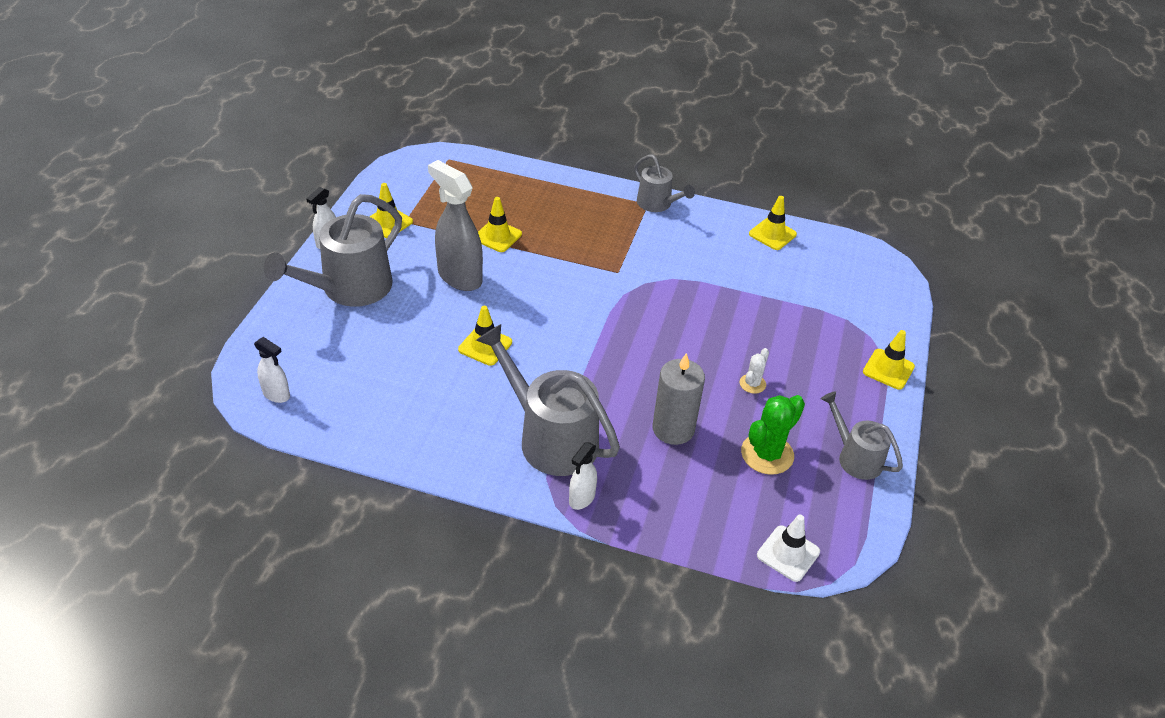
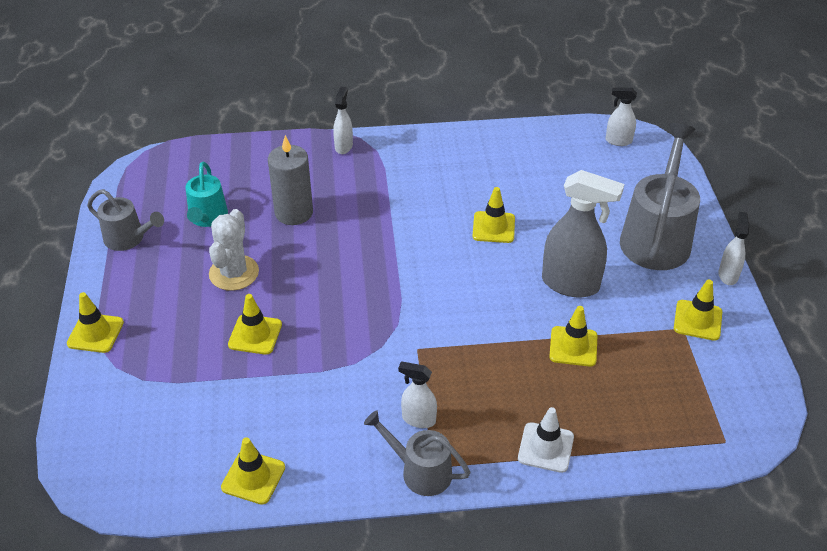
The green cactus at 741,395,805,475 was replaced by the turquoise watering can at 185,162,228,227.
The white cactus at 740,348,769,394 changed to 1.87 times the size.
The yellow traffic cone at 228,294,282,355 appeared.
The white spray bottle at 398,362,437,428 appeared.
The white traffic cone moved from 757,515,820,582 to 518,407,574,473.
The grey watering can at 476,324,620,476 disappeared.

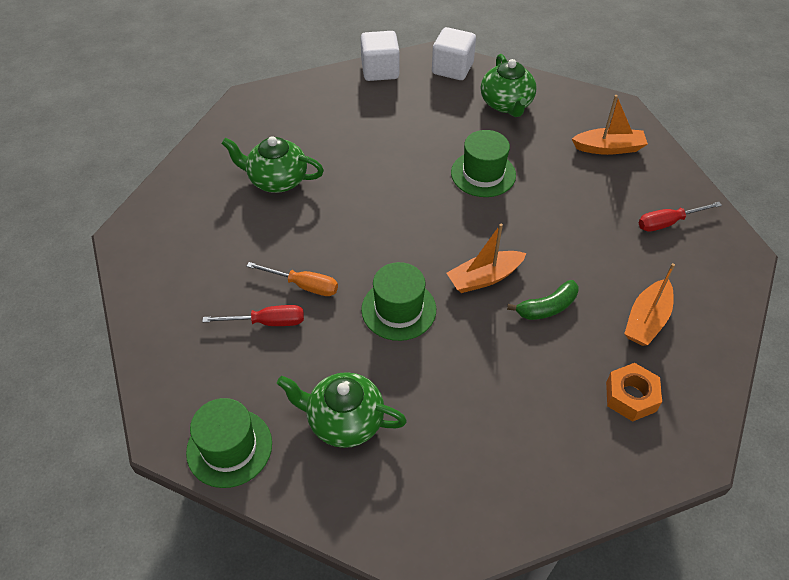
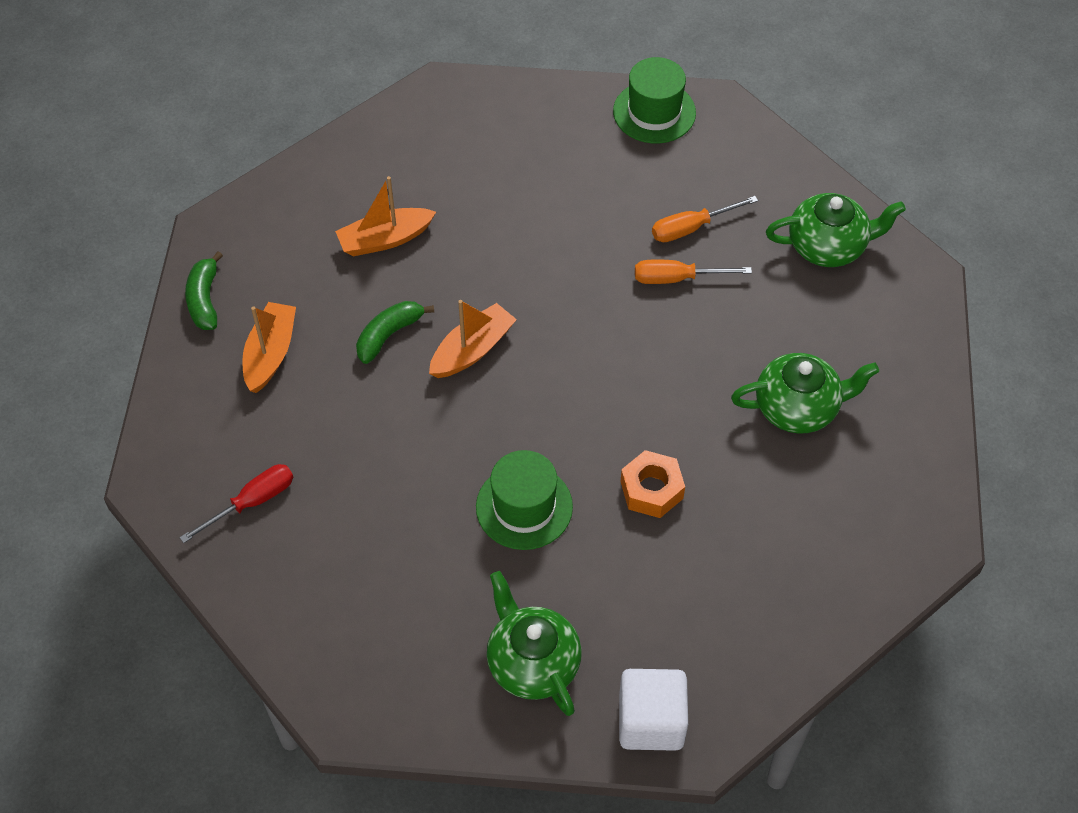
The green banana at 185,251,223,330 appeared.
The orange boat moved from 572,95,648,155 to 335,176,436,256.
The orange nut moved from 606,363,662,422 to 621,450,685,518.
The red screwdriver at 202,305,304,326 became the orange screwdriver at 652,196,758,242.
The green teapot moved from 277,372,407,448 to 766,193,906,267.
The white cube at 361,31,400,81 disappeared.
The green hat at 361,262,436,341 disappeared.

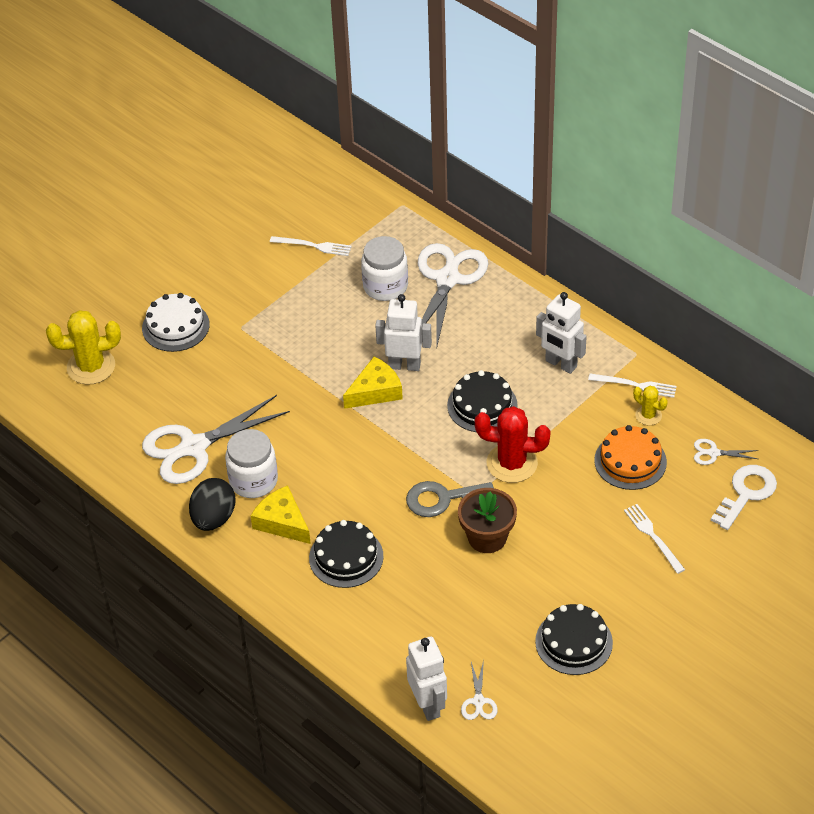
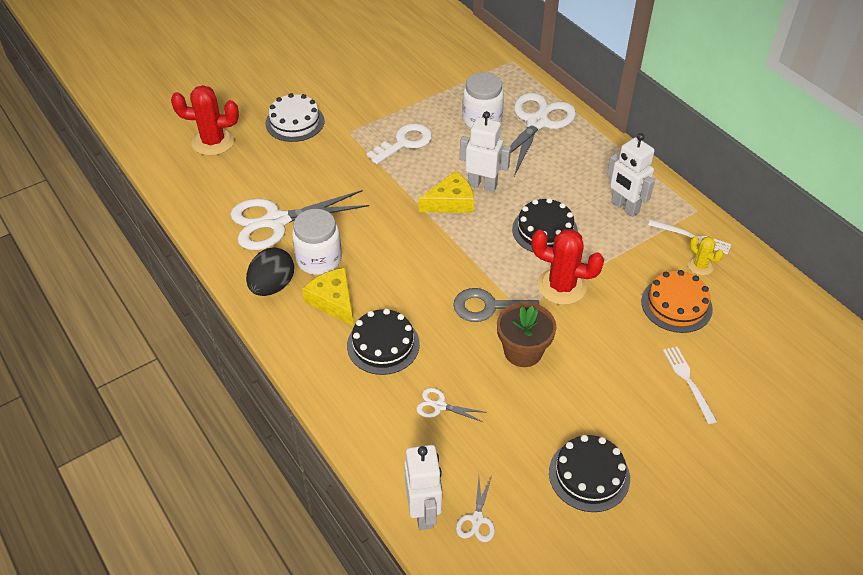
The yellow cactus at 46,310,121,385 became the red cactus at 171,85,239,156.
The white key moved from 711,465,777,530 to 366,123,432,164.
The white scissors moved from 694,439,759,465 to 416,388,487,422.
The white fork at 270,236,352,256 disappeared.

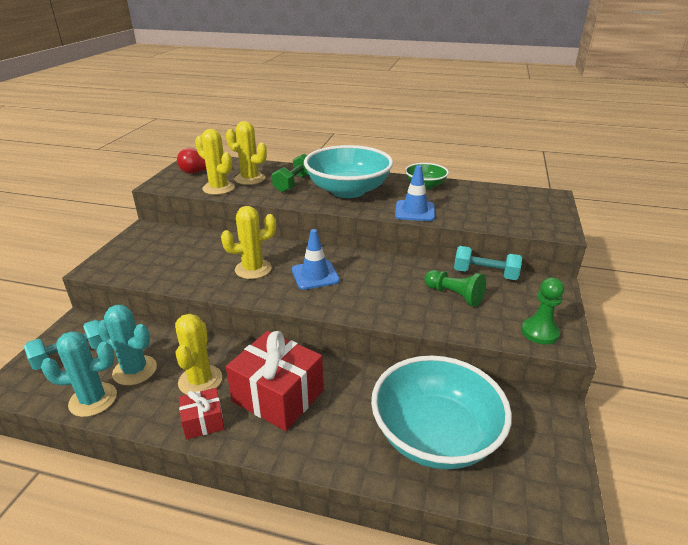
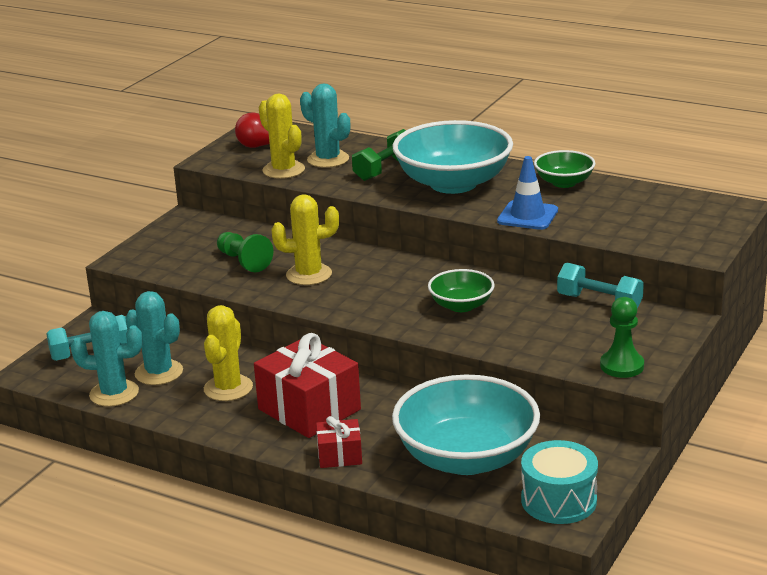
The green pawn moved from 424,270,486,307 to 217,232,273,272.
The yellow cactus at 226,121,267,185 became the turquoise cactus at 300,84,350,168.
The red gift moved from 179,388,224,440 to 316,416,362,468.
The green bowl at 428,269,495,312 appeared.
The turquoise drum at 521,440,598,524 appeared.
The blue traffic cone at 292,229,340,290 disappeared.

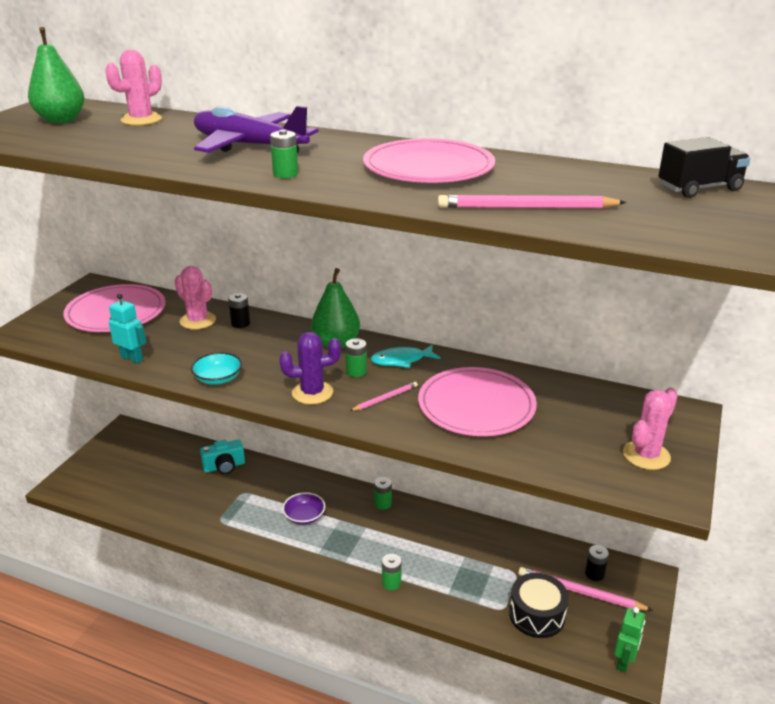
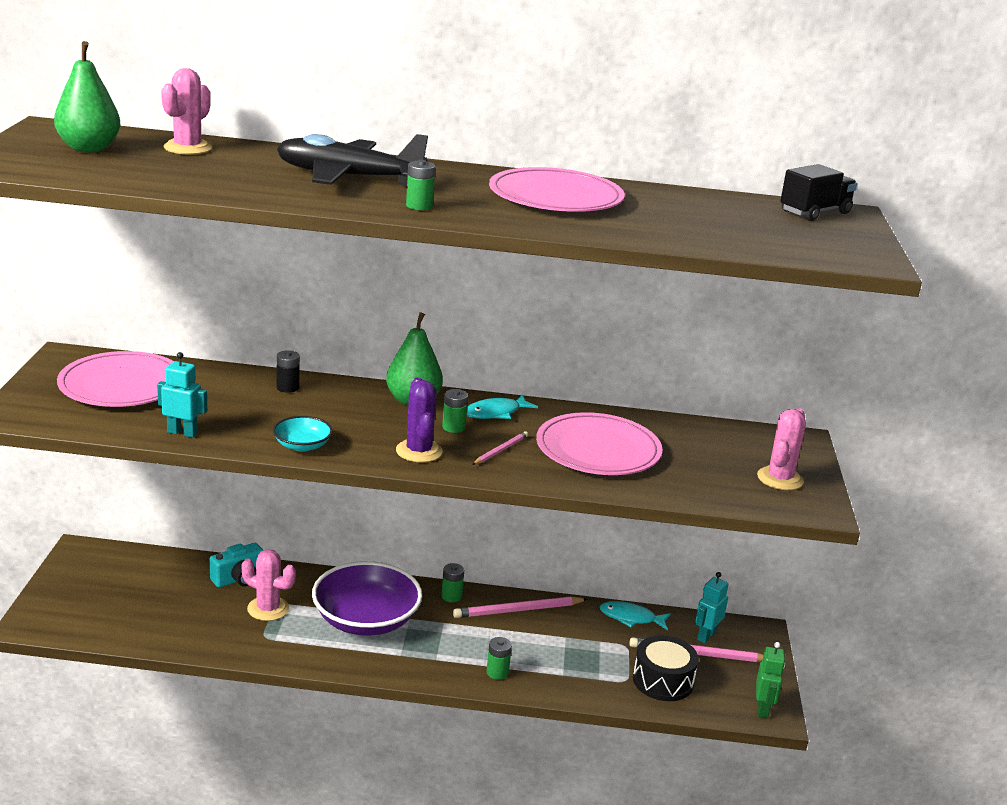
The pink cactus moved from 175,266,216,330 to 242,549,296,621.
The purple plane at 194,106,318,153 became the black plane at 277,134,428,186.
The purple bowl at 282,492,325,525 changed to 2.10 times the size.
The purple cactus at 279,332,341,404 turned 75 degrees counterclockwise.
The pink pencil moved from 438,195,626,208 to 453,596,588,618.
The turquoise fish at 600,601,671,630 appeared.
The black battery at 585,545,609,581 was replaced by the turquoise robot at 695,572,729,643.

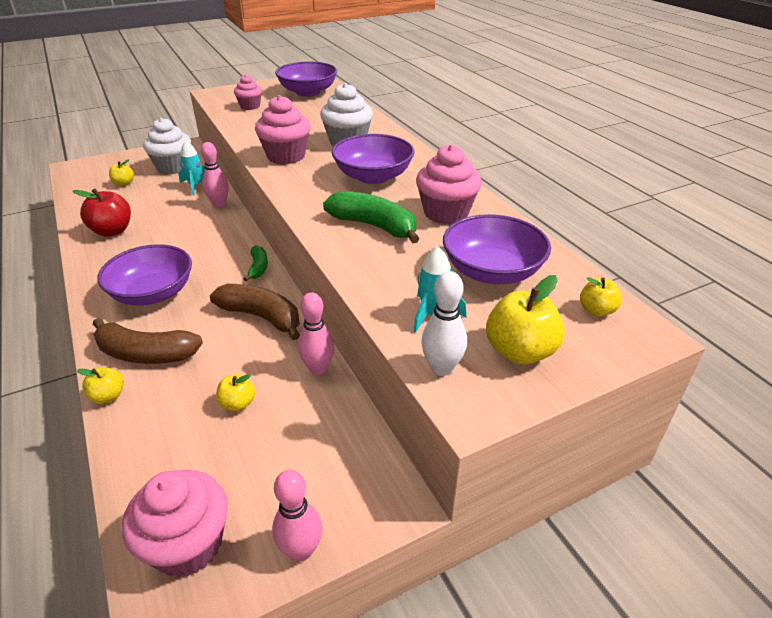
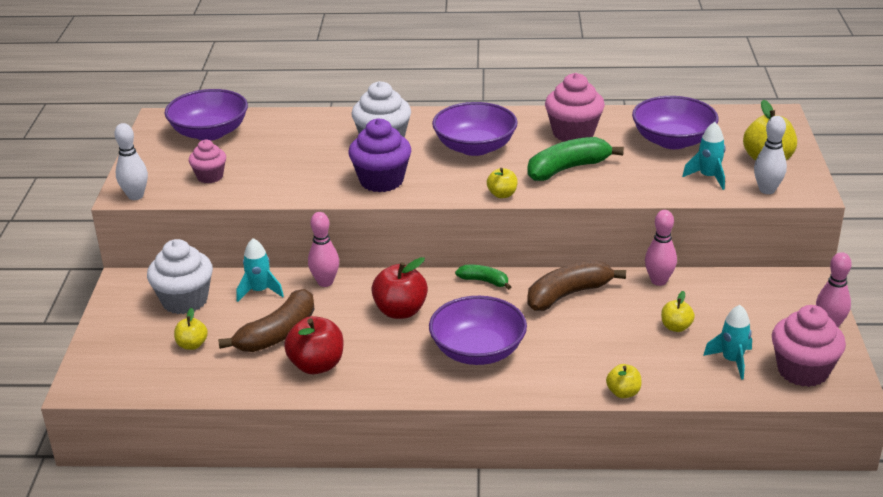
The white bowling pin at 114,123,148,200 appeared.
The brown banana moved from 93,318,203,364 to 218,289,315,352.
The pink cupcake at 255,95,311,164 became the purple cupcake at 349,118,411,192.
The red apple at 371,257,428,319 appeared.
The yellow apple moved from 580,277,622,317 to 487,168,518,198.
The turquoise rocket at 703,305,752,380 appeared.

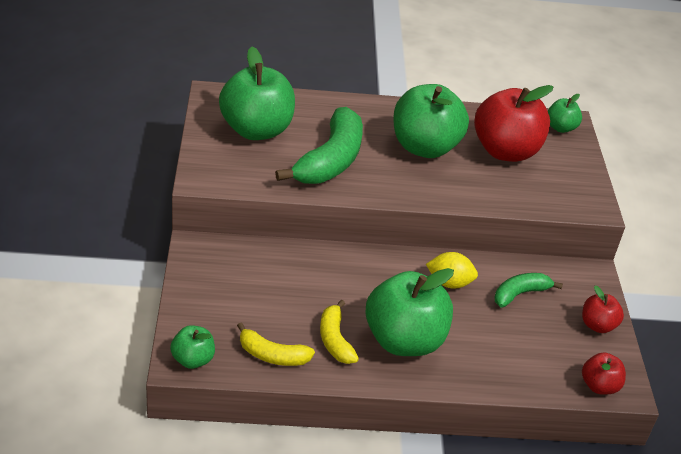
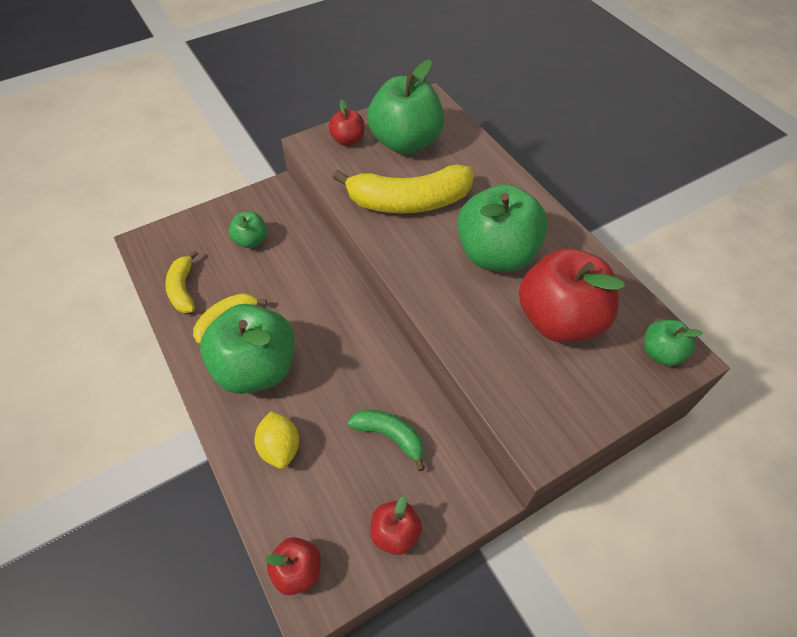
The green apple moved from 170,325,215,369 to 229,212,267,248.
The yellow lemon moved from 426,252,478,288 to 254,411,299,469.
The red apple at 329,100,365,146 appeared.
The green banana at 275,107,363,184 became the yellow banana at 333,164,473,214.

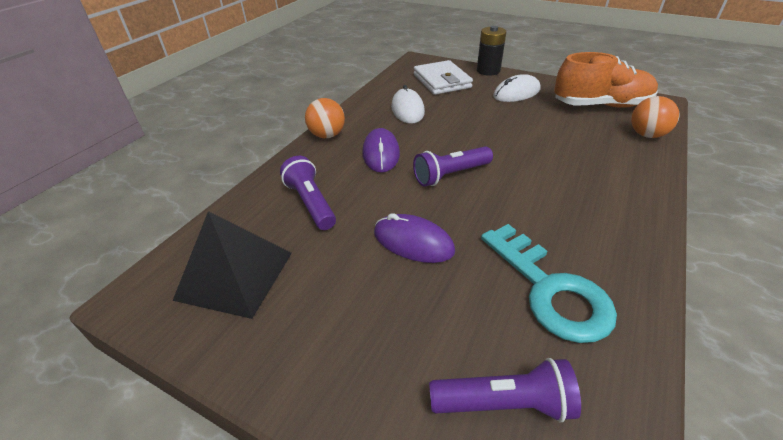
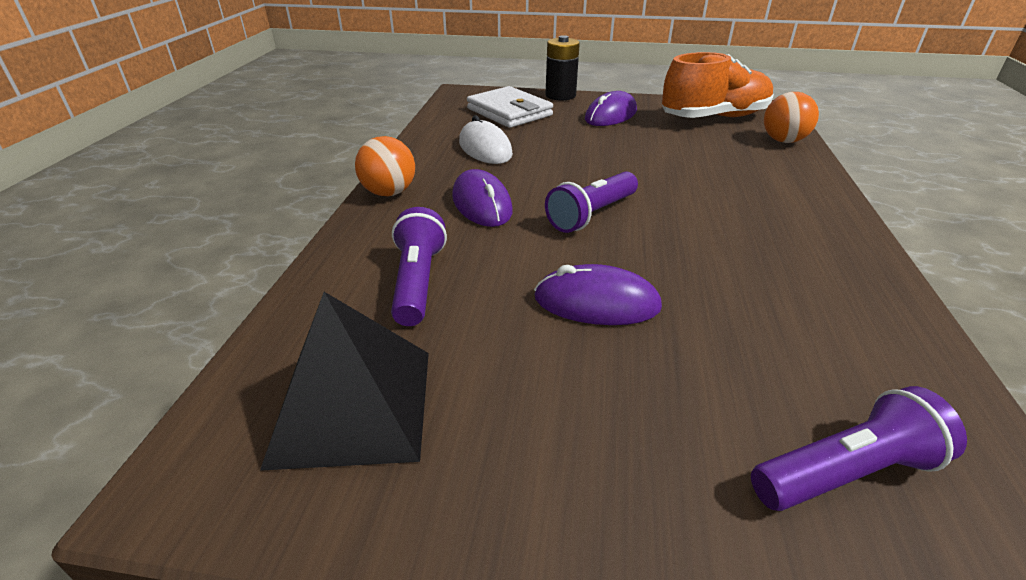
The purple flashlight at 280,156,336,230 turned 45 degrees clockwise.
The white mouse at 493,74,541,102 became the purple mouse at 585,91,637,126.
The turquoise key at 481,224,617,343 disappeared.

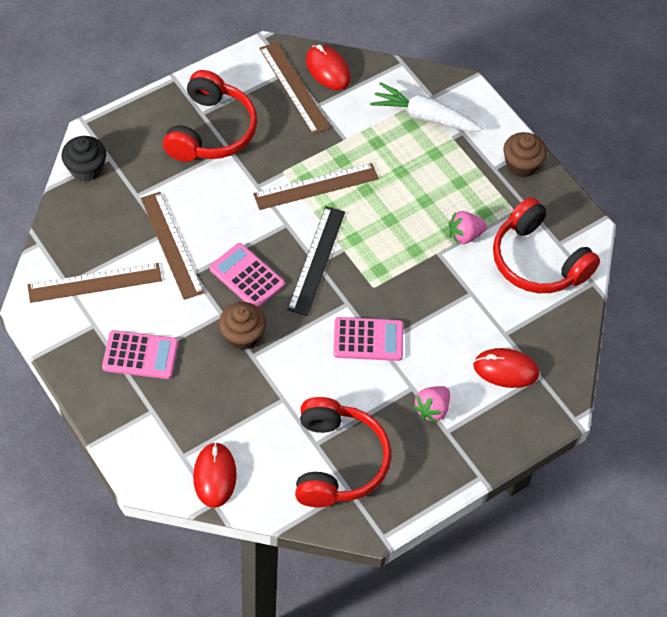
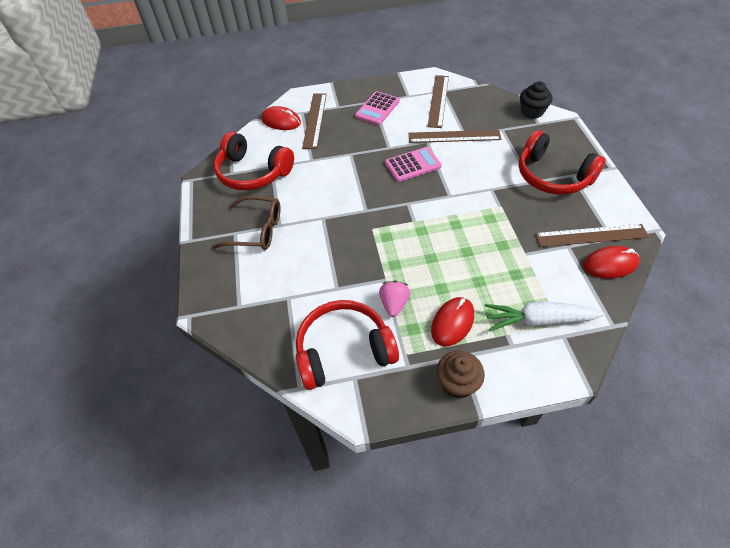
The pink strawberry at 413,386,450,423 was replaced by the brown glasses at 212,196,281,250.
The brown ruler moved from 253,163,379,210 to 302,94,327,149.
The red mouse moved from 473,348,539,388 to 431,297,474,346.
The white carrot at 370,82,483,132 turned 135 degrees counterclockwise.
The brown cupcake at 219,302,266,350 disappeared.
The black ruler at 287,206,345,316 disappeared.
The pink calculator at 333,317,403,361 disappeared.

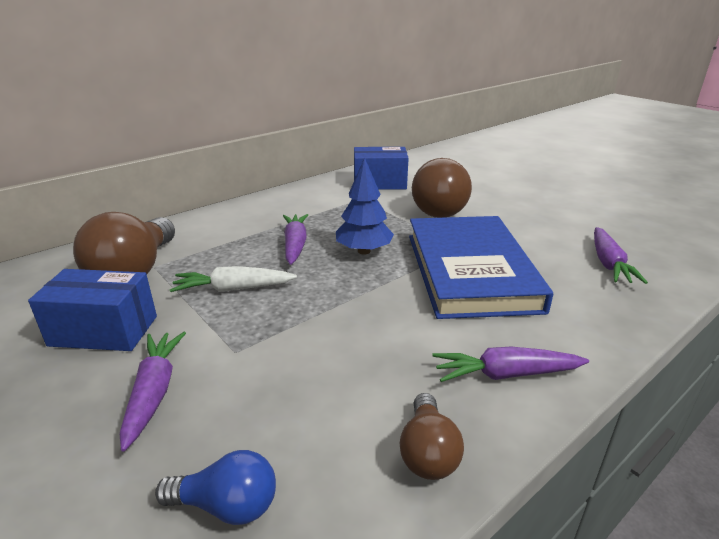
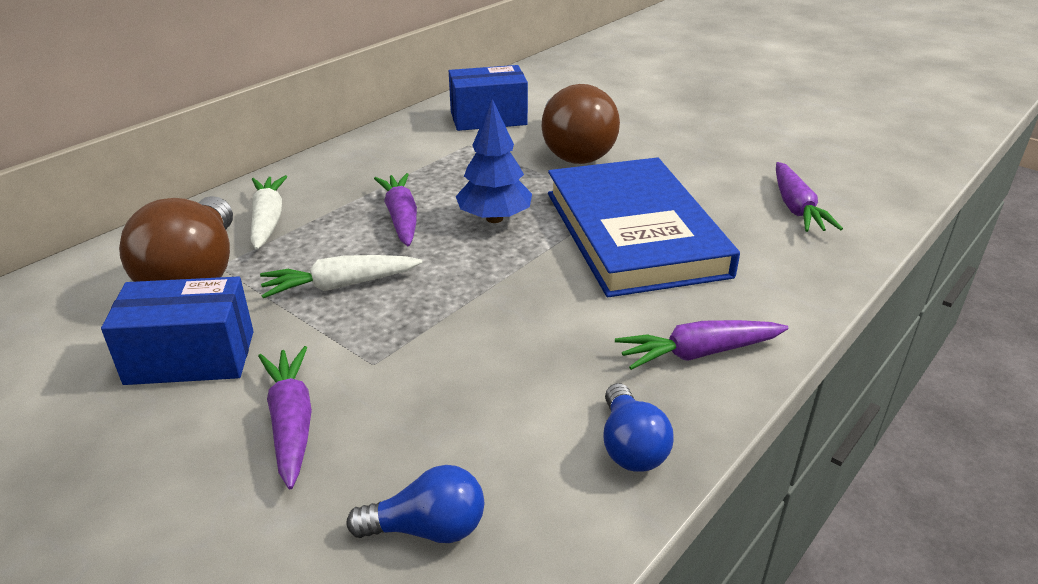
The white carrot at 250,175,288,250 appeared.
The brown light bulb at 400,393,464,480 became the blue light bulb at 604,383,674,472.

